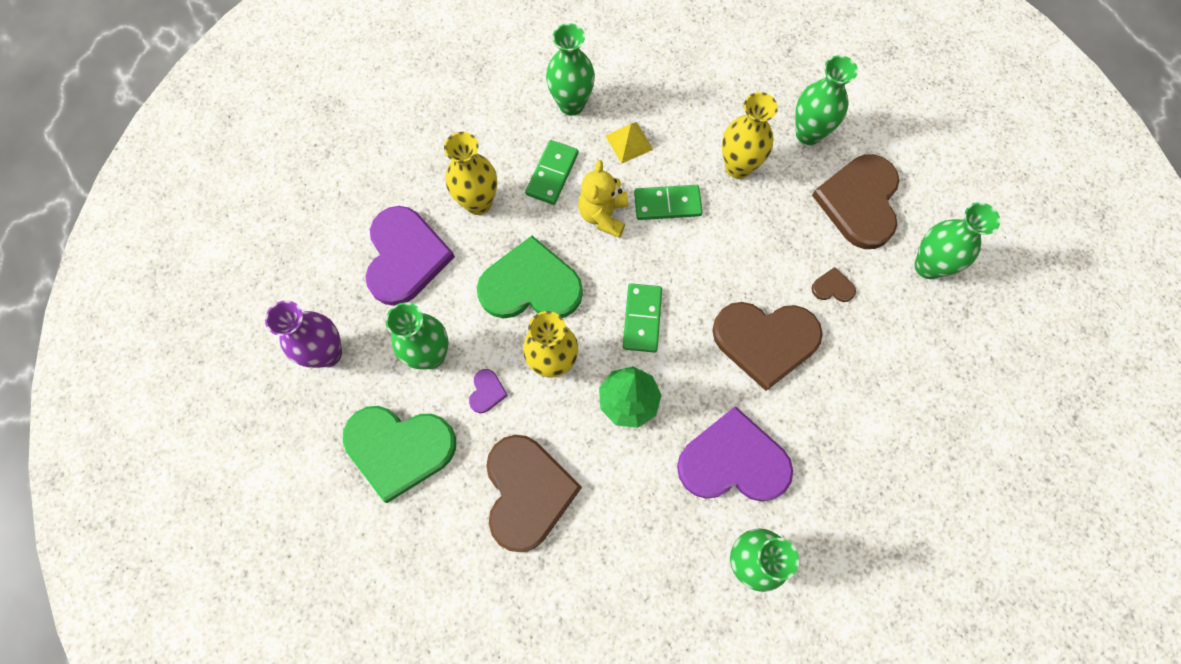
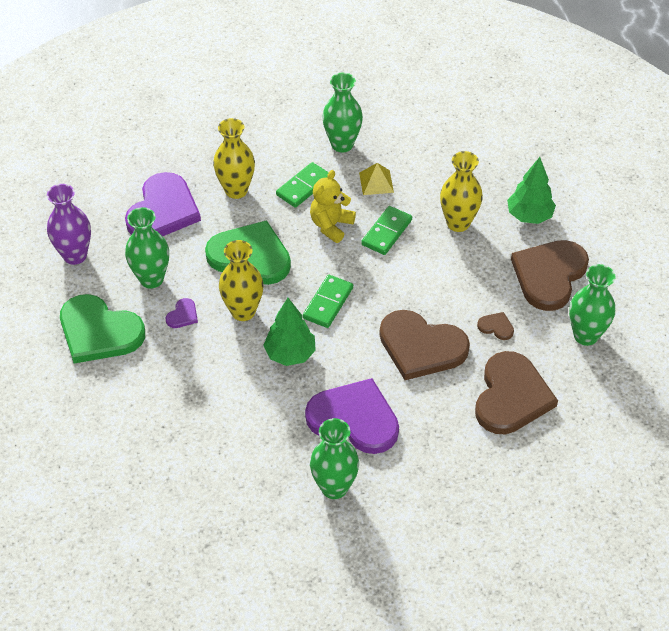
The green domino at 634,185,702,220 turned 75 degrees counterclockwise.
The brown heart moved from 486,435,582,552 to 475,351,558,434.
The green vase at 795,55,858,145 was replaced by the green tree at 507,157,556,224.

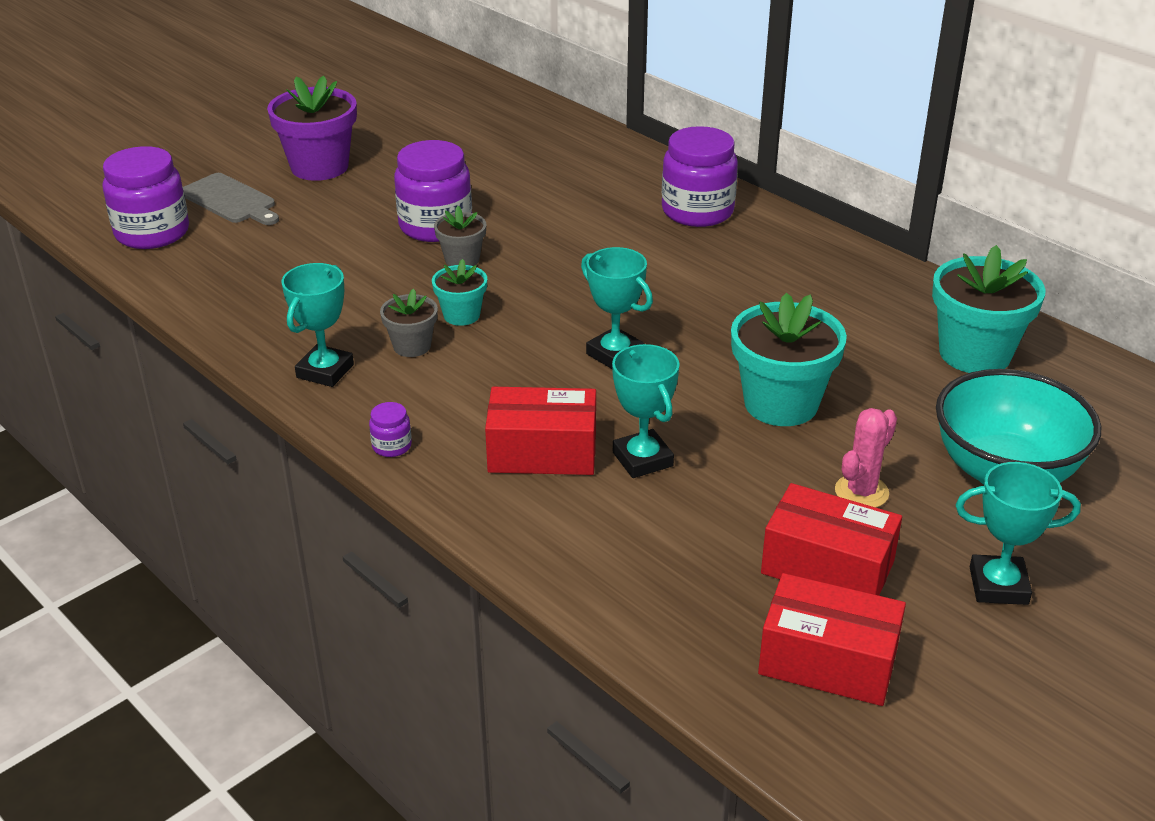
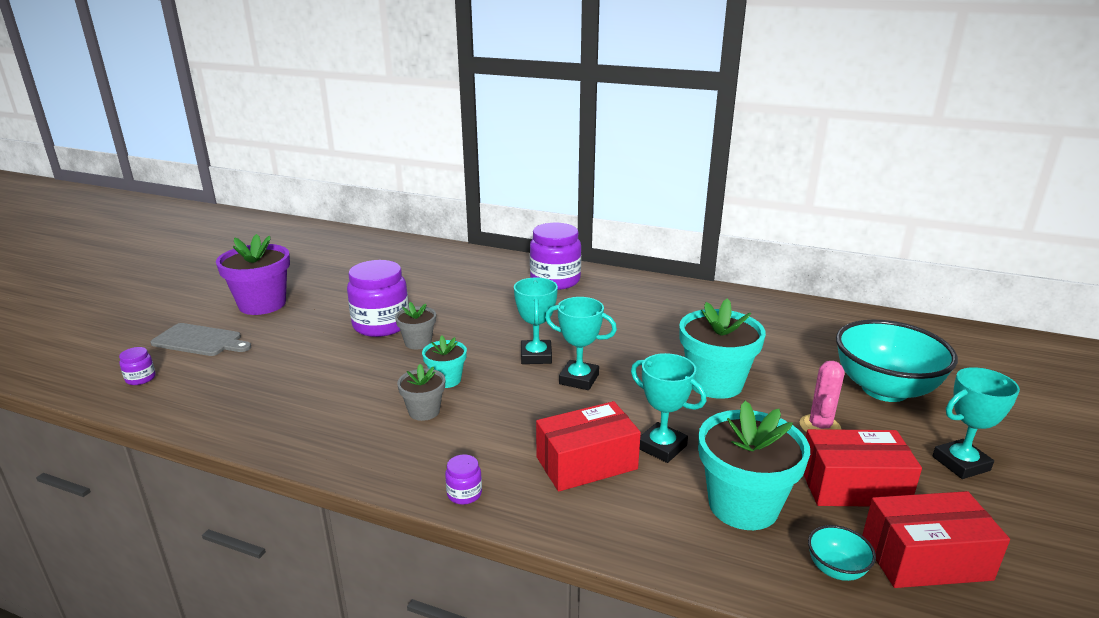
The purple jar at 102,146,189,249 changed to 0.43 times the size.
The turquoise trophy moved from 282,263,354,387 to 514,277,558,364.
The turquoise flower pot moved from 932,245,1045,373 to 698,401,810,530.
The turquoise bowl at 808,525,876,581 appeared.

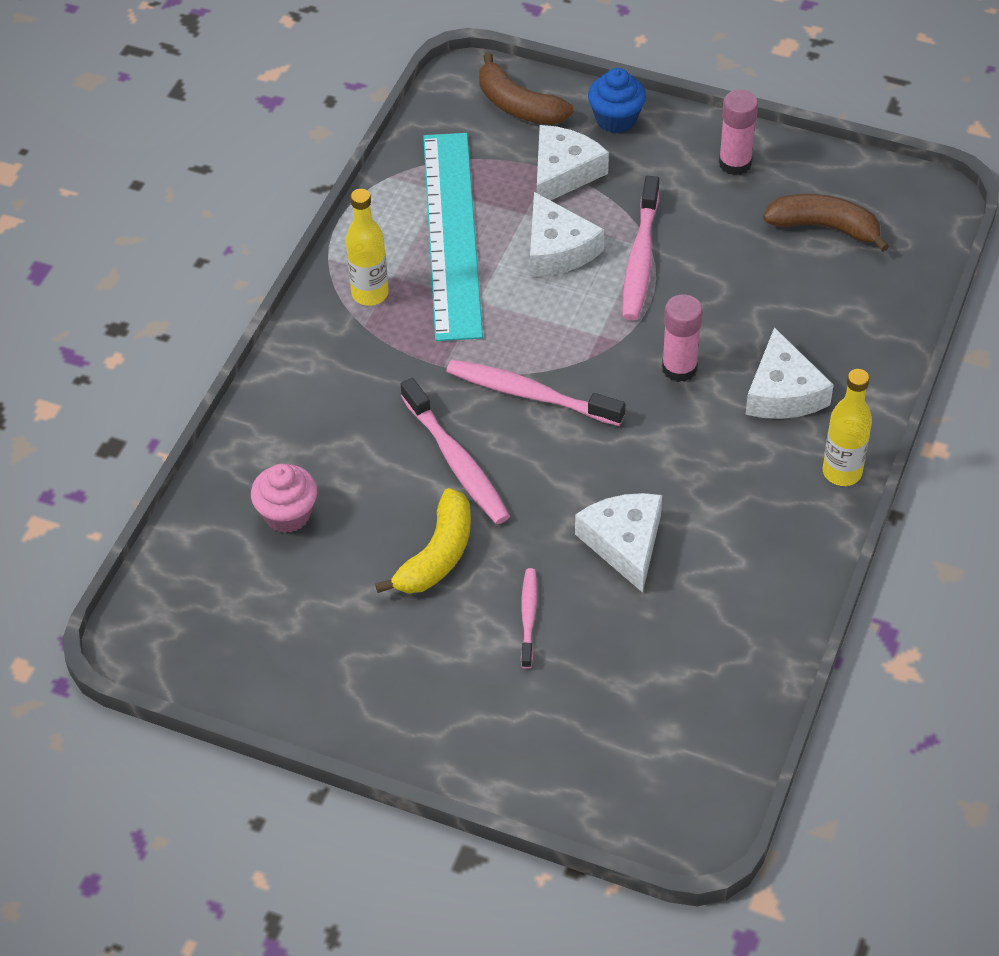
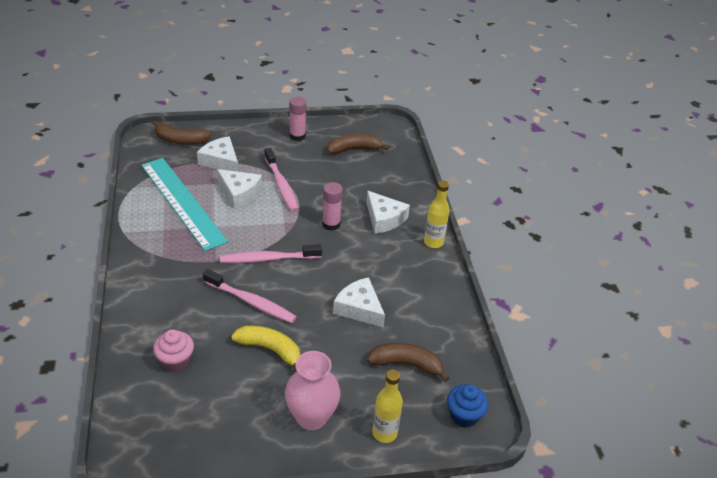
The white cheese at 537,125,609,200 turned 45 degrees counterclockwise.
The yellow banana at 375,488,471,593 turned 60 degrees counterclockwise.
The pink vase at 285,351,340,430 appeared.
The brown banana at 367,343,449,382 appeared.
The yellow bottle moved from 346,189,389,306 to 372,369,403,443.
The blue cupcake moved from 588,68,646,134 to 447,384,488,428.
The pink toothbrush at 521,568,537,669 disappeared.

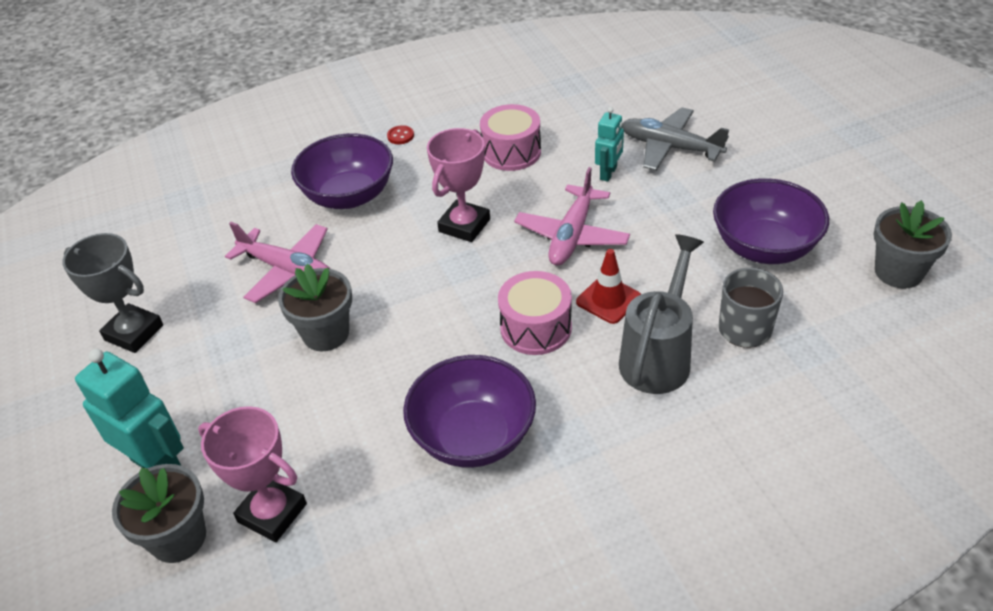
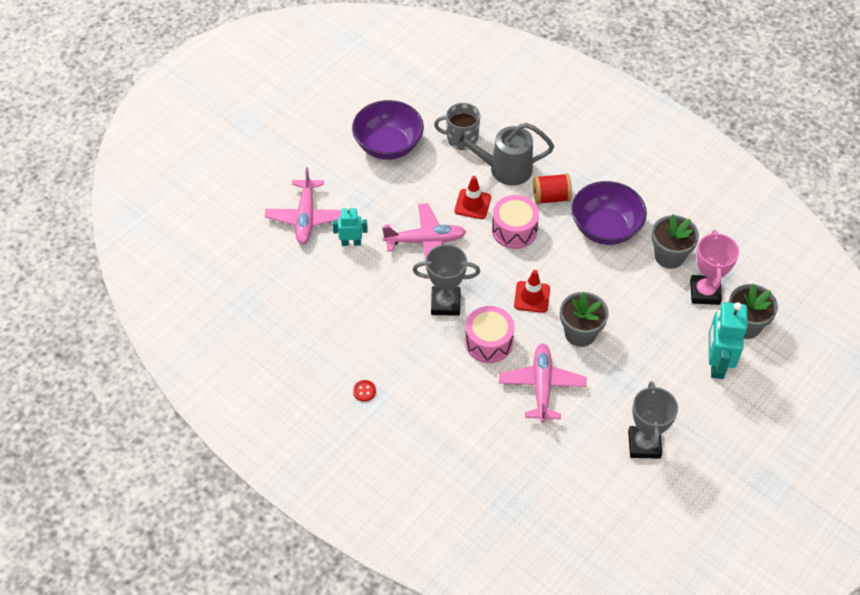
The grey plane at 622,107,729,171 became the pink plane at 265,167,341,244.
The pink trophy at 427,128,490,242 became the grey trophy at 413,244,480,316.
The pink drum moved from 480,104,541,171 to 465,306,515,363.
The red traffic cone at 514,270,550,313 appeared.
The red spool at 533,173,572,205 appeared.
The grey flower pot moved from 874,200,952,289 to 652,214,699,269.
The purple bowl at 291,133,393,209 disappeared.

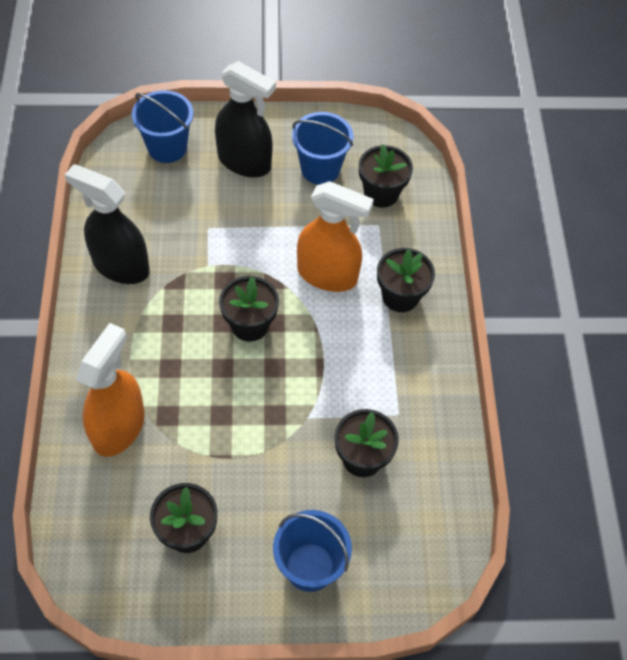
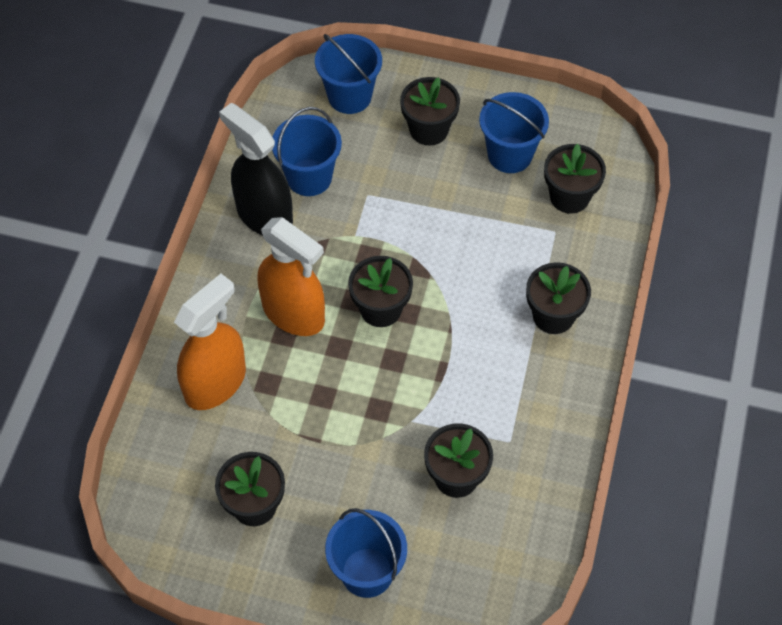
The orange spray bottle moved from 297,181,374,292 to 257,217,325,336.
The blue bucket at 272,107,342,196 appeared.
The black spray bottle at 215,61,276,177 was replaced by the black flower pot at 400,77,460,145.

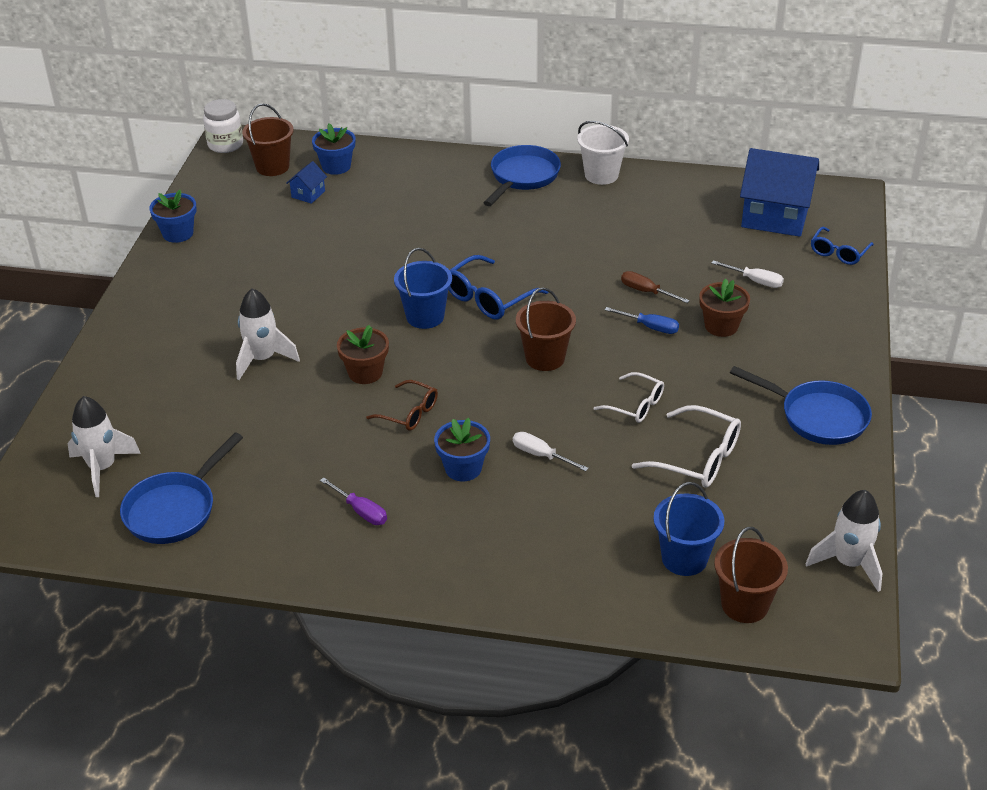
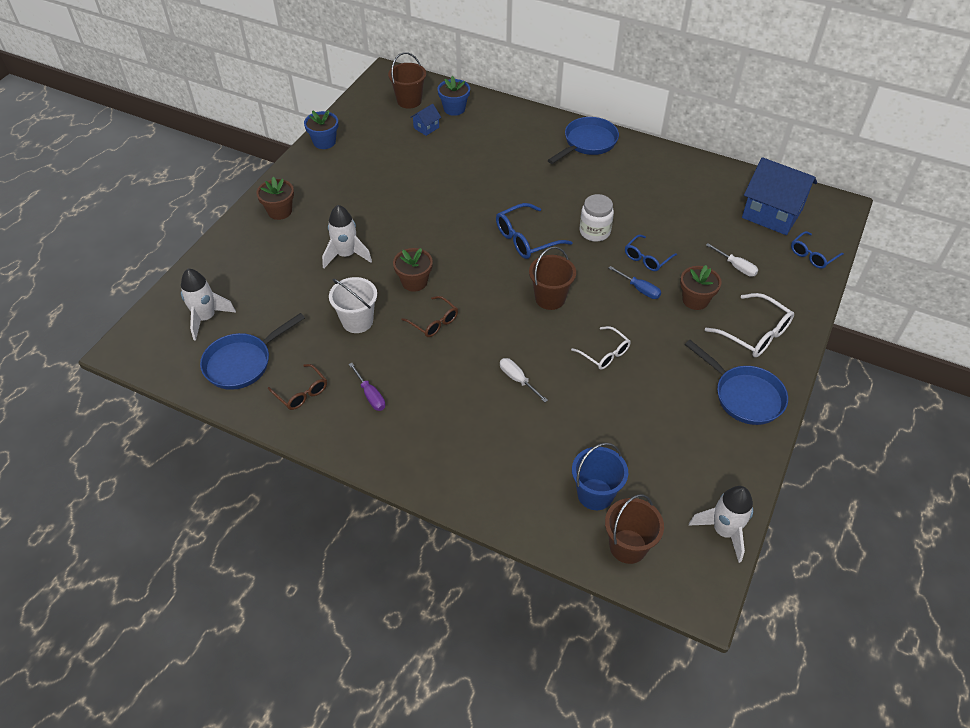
The brown flower pot at 256,177,294,220 appeared.
The brown glasses at 268,364,327,410 appeared.
The white bucket moved from 577,121,629,185 to 329,277,377,333.
The white jar moved from 203,99,243,153 to 580,194,614,242.
The brown screwdriver at 621,271,690,303 was replaced by the blue glasses at 625,235,677,271.
The white glasses moved from 632,405,741,488 to 705,293,794,357.
The blue bucket at 394,248,452,329 disappeared.
The blue flower pot at 434,418,490,481 disappeared.

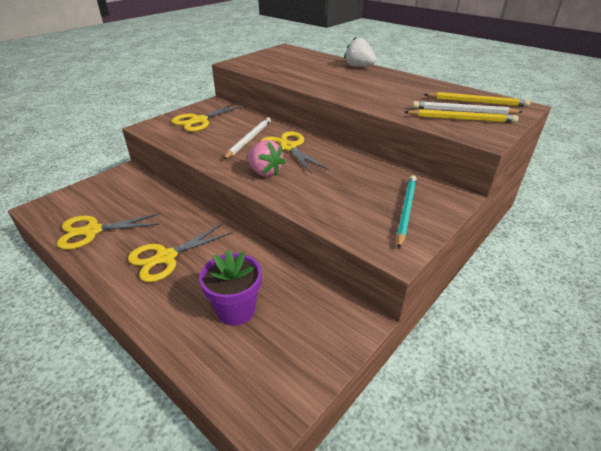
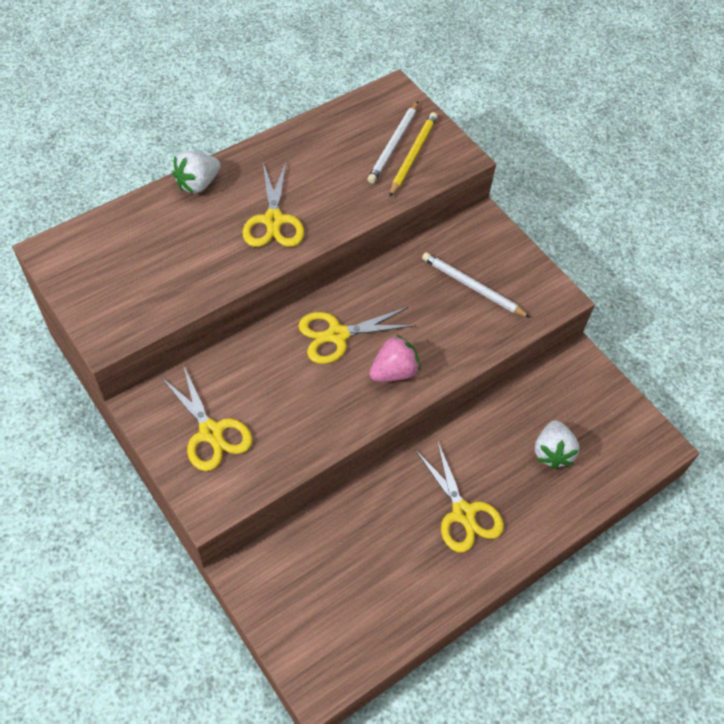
The yellow scissors moved from 57,213,160,250 to 243,162,304,247.
The white pencil moved from 223,117,271,160 to 422,252,531,318.
The purple flower pot at 199,250,262,326 was replaced by the white strawberry at 535,420,579,469.
The turquoise pencil at 396,175,417,249 disappeared.
The yellow pencil at 424,92,531,107 disappeared.

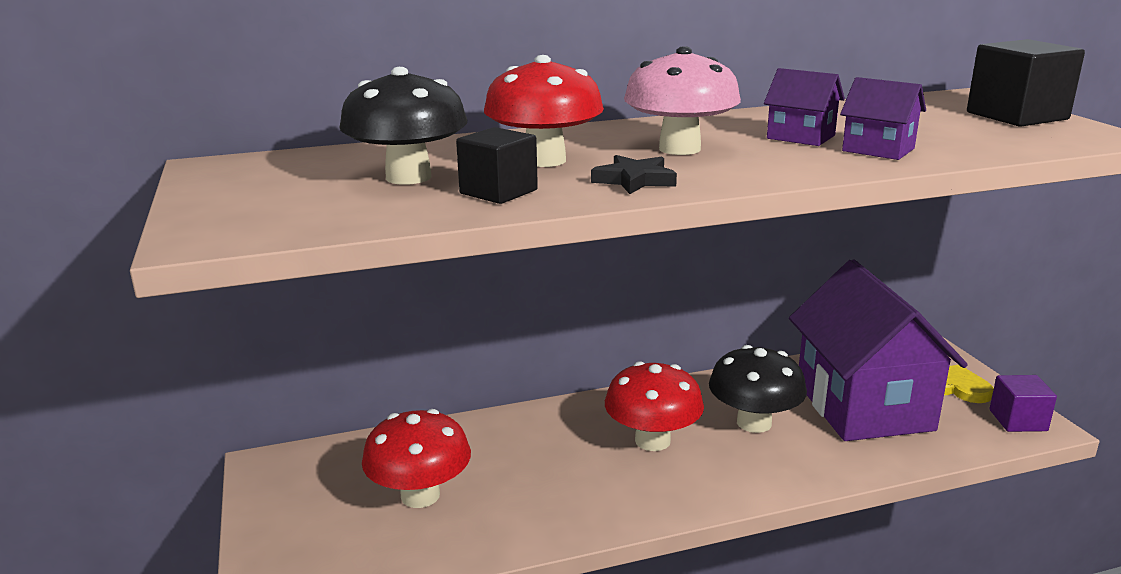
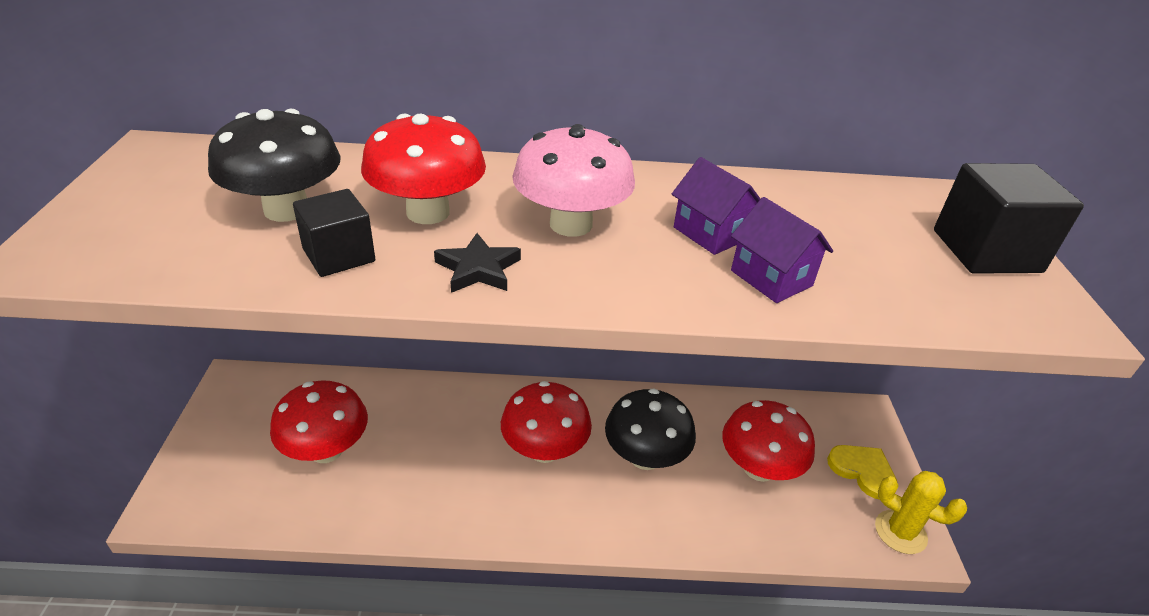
The purple house at 789,259,968,441 was replaced by the red mushroom at 722,400,815,482.
The purple cube at 989,375,1057,432 was replaced by the yellow cactus at 875,471,967,554.

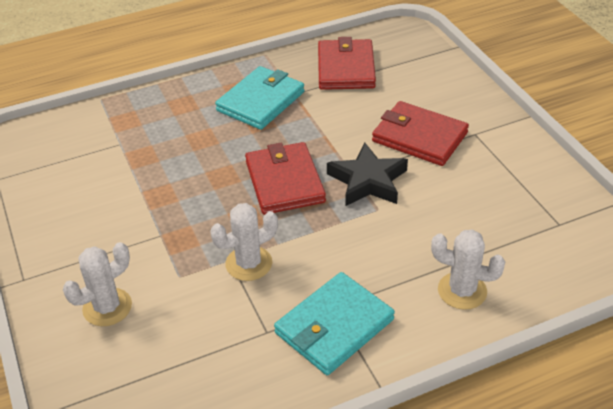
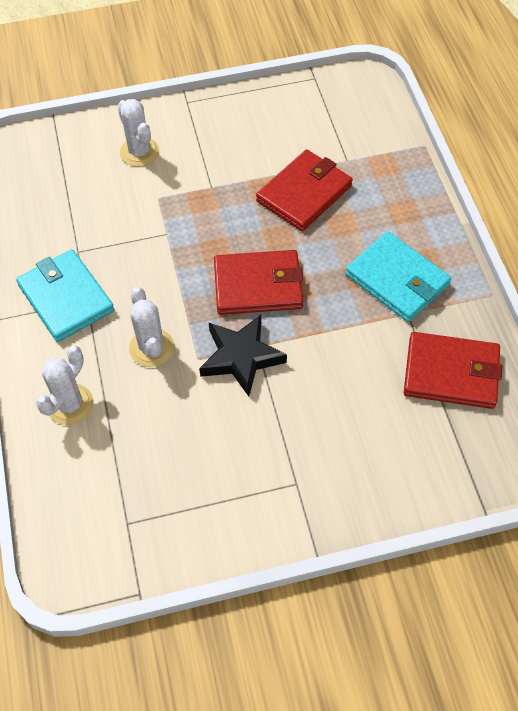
The white cactus moved from 210,203,278,281 to 129,287,175,367.
The red wallet moved from 372,101,469,166 to 256,150,353,231.

